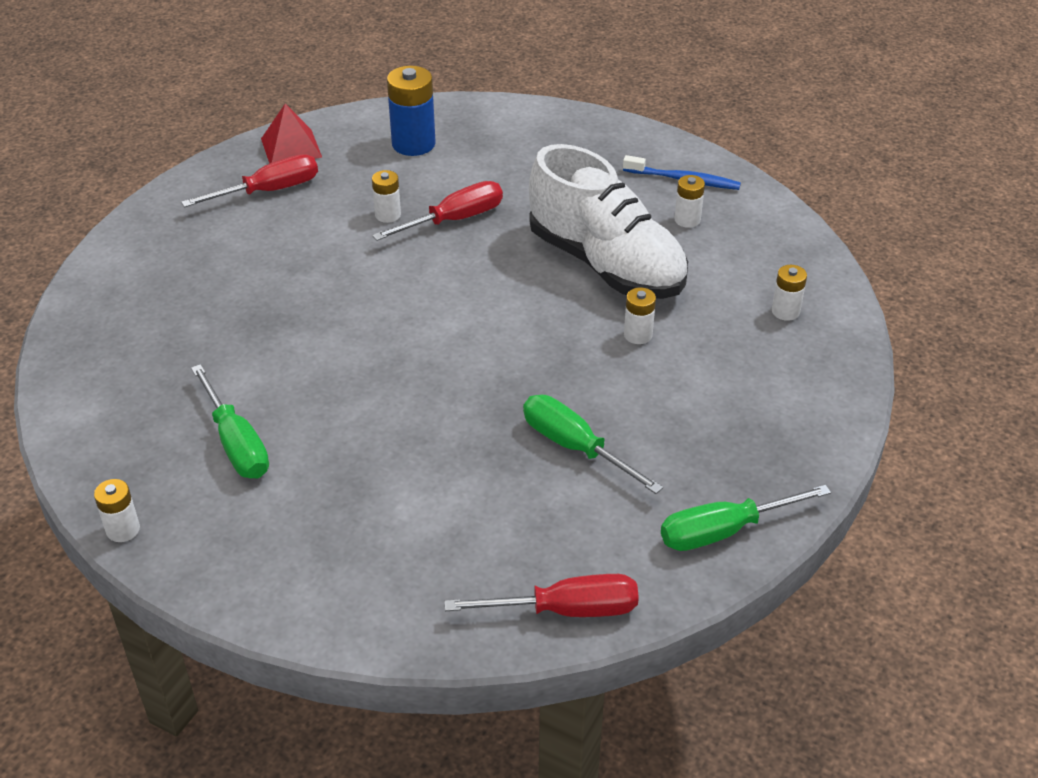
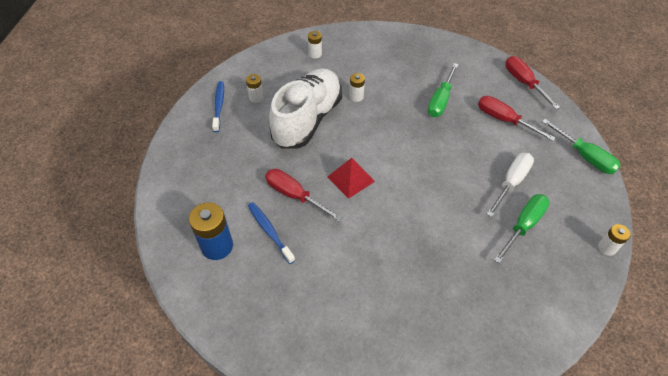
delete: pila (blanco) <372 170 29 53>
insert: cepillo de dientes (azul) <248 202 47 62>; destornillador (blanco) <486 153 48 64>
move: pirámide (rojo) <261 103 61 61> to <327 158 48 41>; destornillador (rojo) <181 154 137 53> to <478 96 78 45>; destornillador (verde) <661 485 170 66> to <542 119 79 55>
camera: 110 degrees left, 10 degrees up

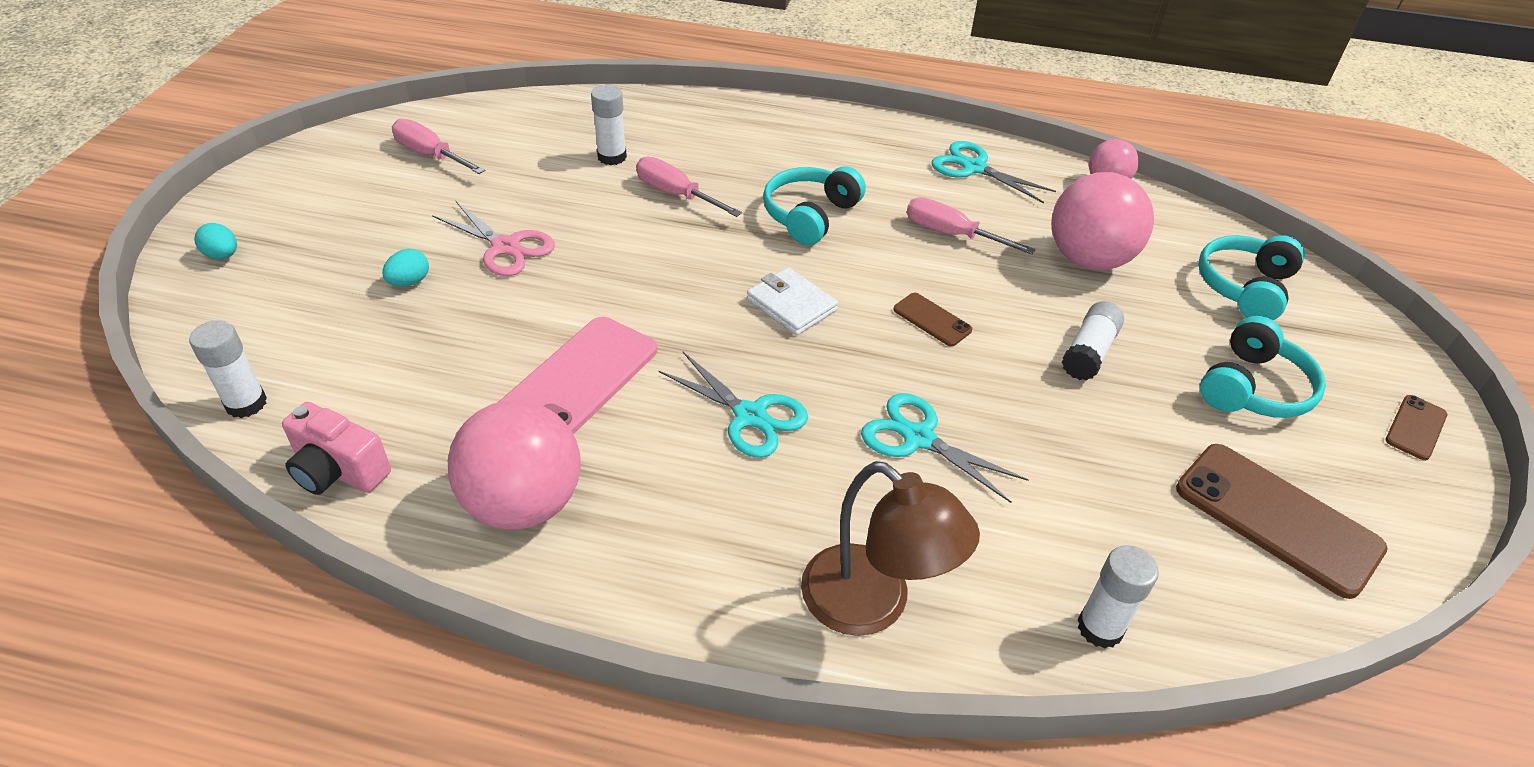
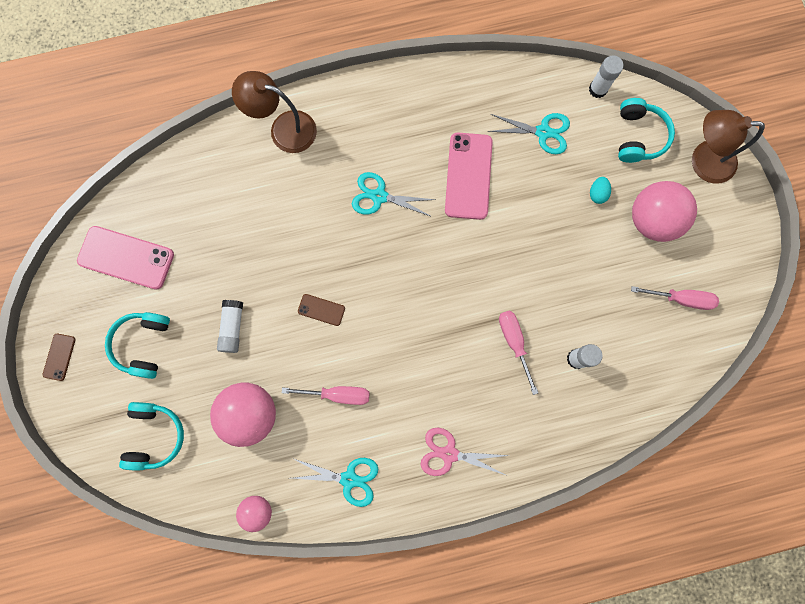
delete: cámara (rosa) <282 402 109 93>; cartera (blanco) <747 267 91 68>; barra de pegamento (blanco) <1078 545 81 104>
move: tijeras (rosa) <432 200 123 76> to <420 428 90 48>; tijeras (turquesa) <861 393 168 110> to <488 113 82 41>; auriculares (turquesa) <763 166 103 79> to <618 98 57 65>; pelota (rosa) <448 400 133 130> to <632 181 65 61>
replace: huevo (turquesa) <194 223 43 36> to lámpara (marrón) <692 110 73 74>
recolor: móvil (marrón) <1176 444 212 155> to móvil (rosa) <77 226 97 64>
rotate: destornillador (rosa) <636 157 106 60> = <499 310 39 85> 120 degrees counterclockwise
camera: 155 degrees right, 35 degrees up

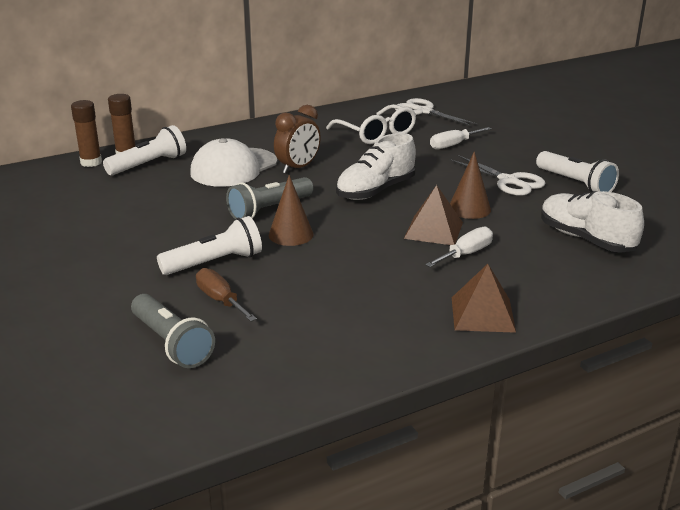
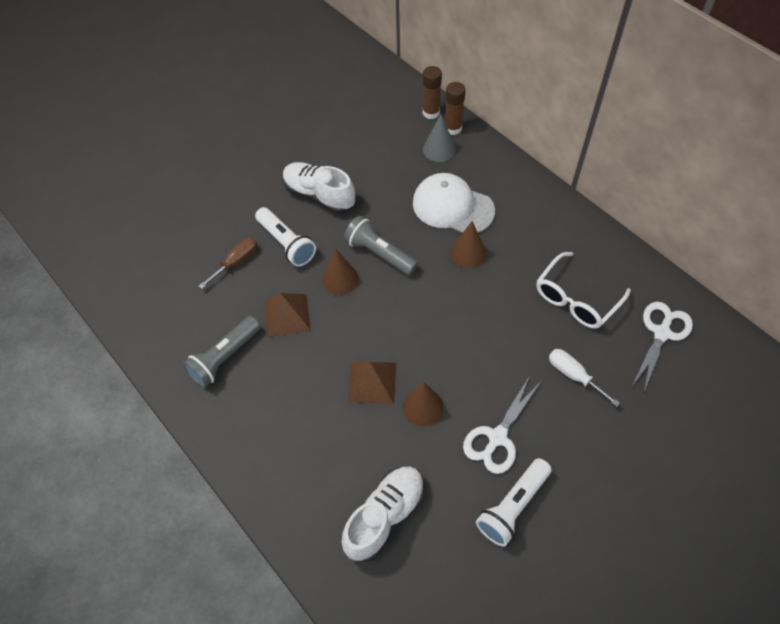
delete: destornillador (blanco) <425 227 68 40>
move: lámpara de mano (gris) <131 294 84 74> to <182 316 79 72>; pirámide (marrón) <452 264 64 69> to <264 293 47 44>; zapato (blanco) <336 133 80 67> to <283 162 72 52>
replace: lámpara de mano (blanco) <103 125 83 50> to cono (gris) <423 114 33 48>; despertador (marrón) <274 105 47 69> to cono (marrón) <450 221 37 47>
camera: 80 degrees right, 30 degrees up

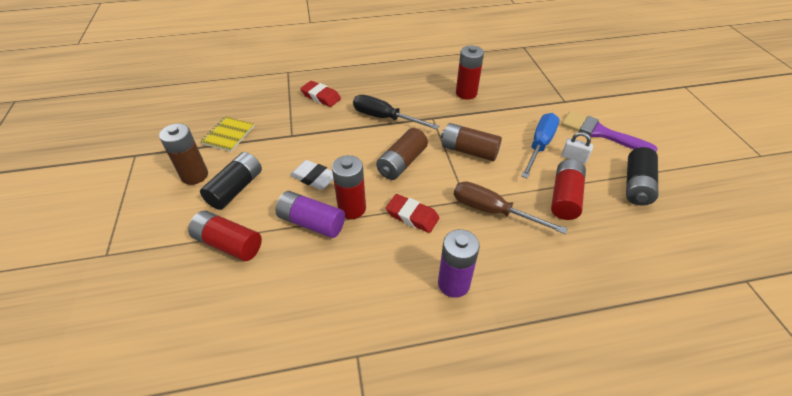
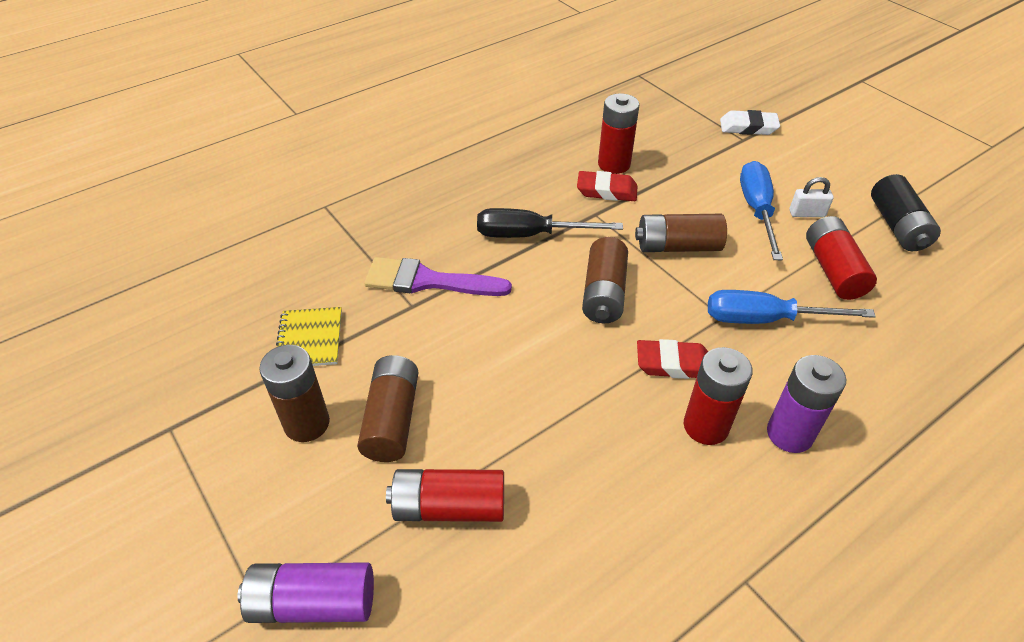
move: pila (morado) <276 191 69 47> to <237 562 137 61>; pincel (morado) <562 111 96 41> to <364 257 148 39>; goma de borrar (rojo) <300 81 41 26> to <577 171 60 30>; pila (rojo) <332 155 34 64> to <684 347 69 98>; goma de borrar (blanco) <290 160 43 30> to <720 110 60 25>
recolor: pila (negro) <200 152 62 58> to pila (marrón) <357 355 62 107>; destornillador (marrón) <454 181 113 53> to destornillador (azul) <708 290 168 34>
camera: 25 degrees left, 0 degrees up

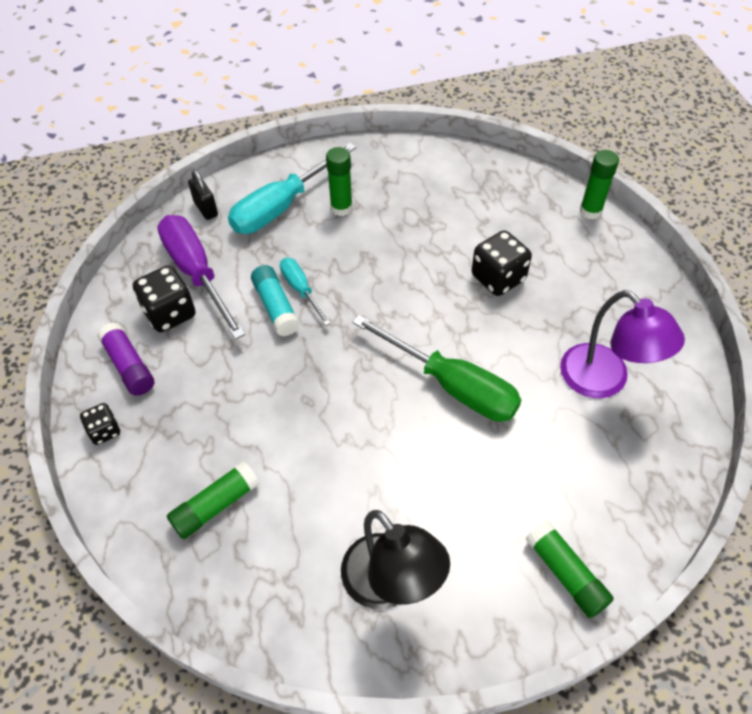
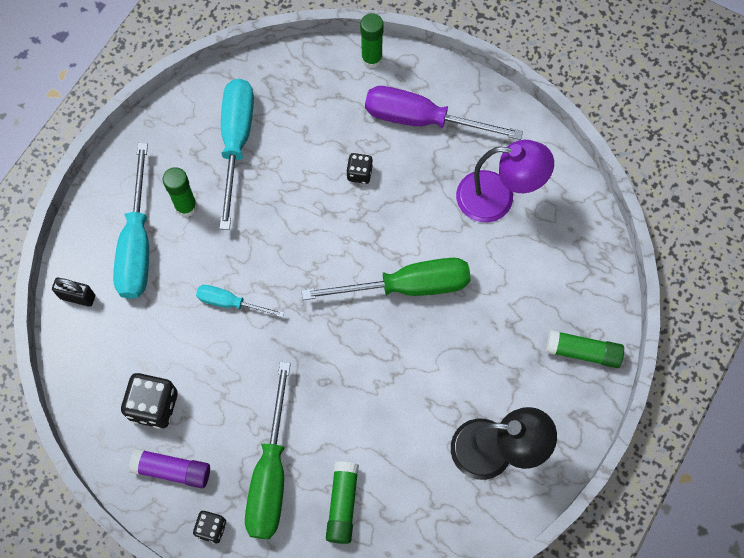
delete: barra de pegamento (turquesa) <251 265 49 72>
insert: destornillador (turquesa) <219 79 35 151>; destornillador (verde) <245 362 46 177>
move: destornillador (morado) <157 215 88 125> to <365 86 158 54>
resize: dado (negro) <472 230 60 66> = <346 153 27 31> x0.58
camera: 45 degrees left, 15 degrees up

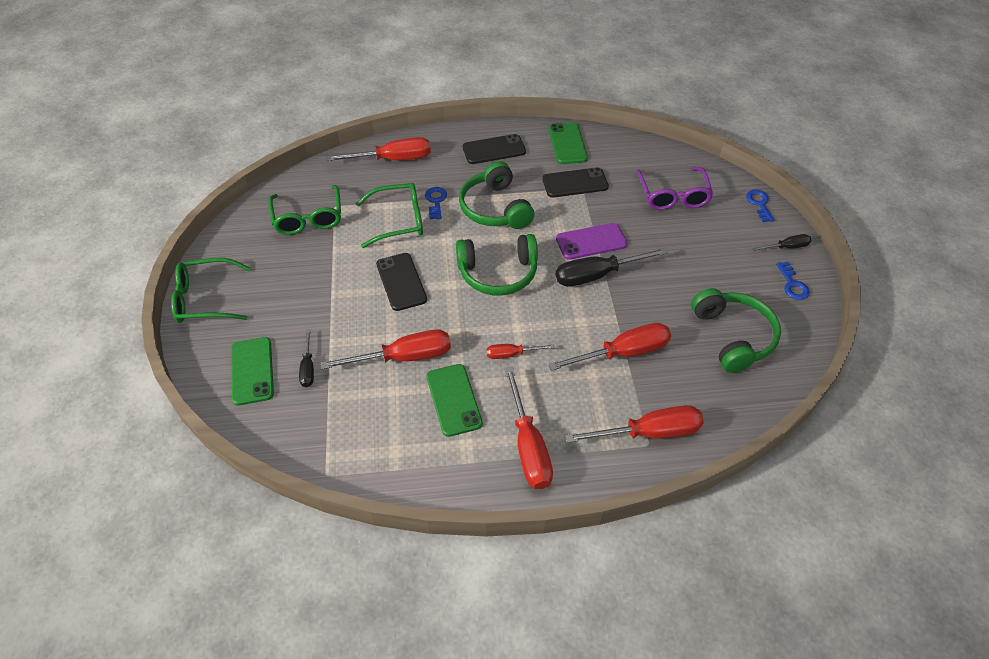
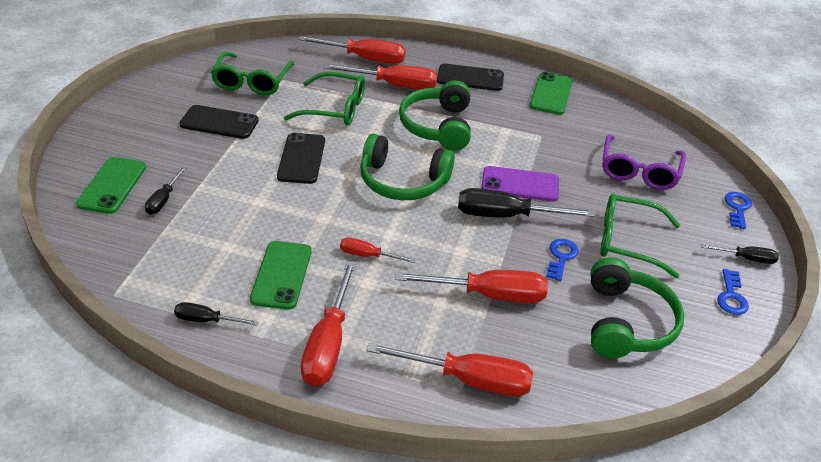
insert: destornillador (negro) <174 302 85 24>
move: móvil (negro) <542 167 67 31> to <180 105 79 34>; destornillador (rojo) <321 329 130 40> to <324 64 113 26>; llave (azul) <425 187 22 32> to <546 239 33 42>; gafas (verde) <171 258 80 65> to <600 194 80 84>
camera: 20 degrees right, 10 degrees down

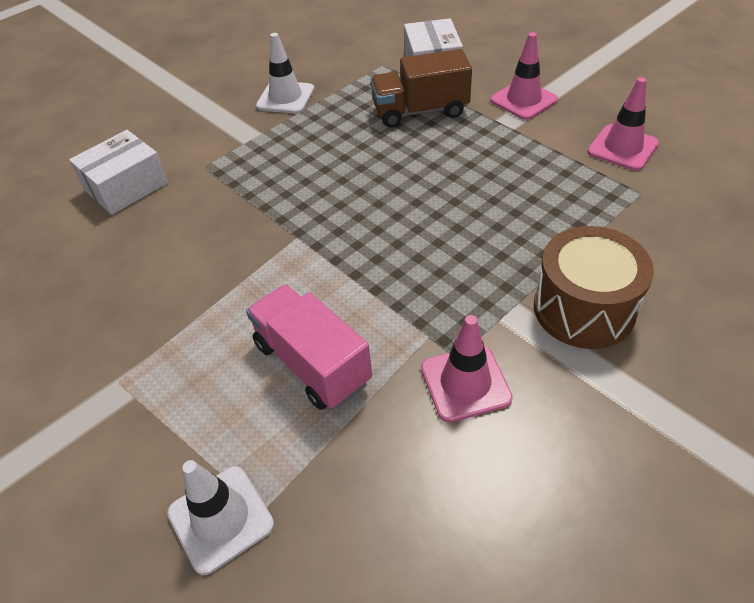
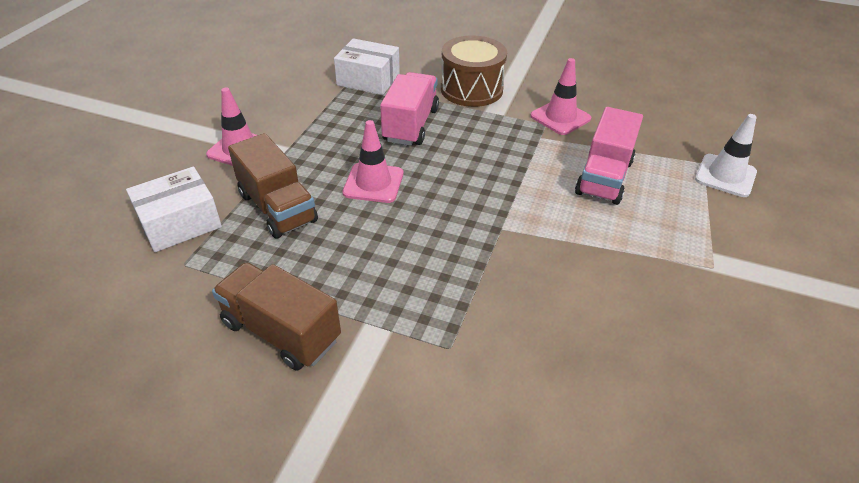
insert: camión (rosa) <380 72 59 74>
move: caja (blanco) <69 130 99 85> to <334 38 66 57>; cono de tráfico (rosa) <587 77 72 94> to <343 120 60 83>
replace: cono de tráfico (blanco) <256 33 59 81> to camión (marrón) <212 262 129 109>
camera: 120 degrees left, 5 degrees down

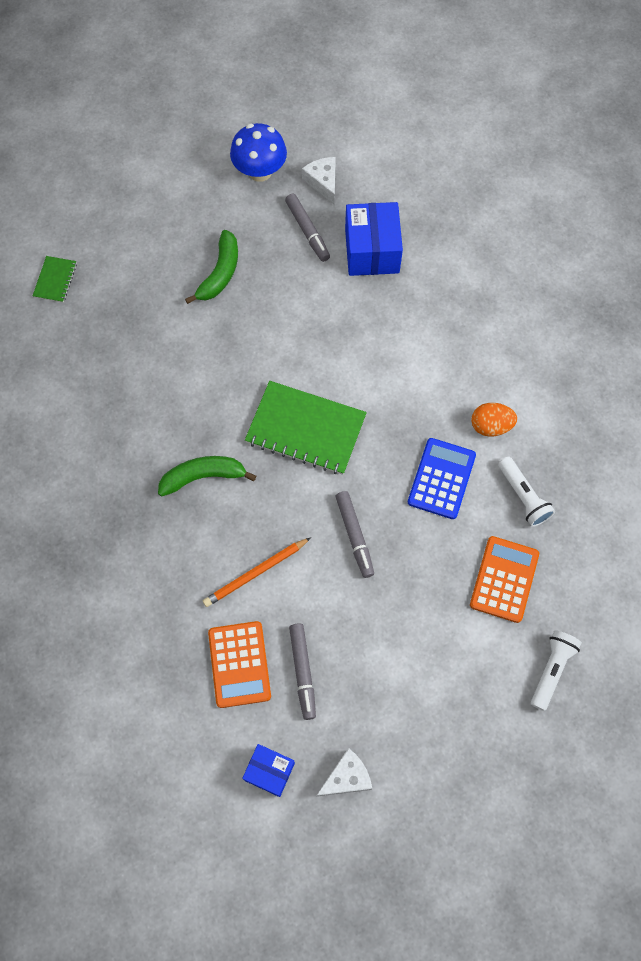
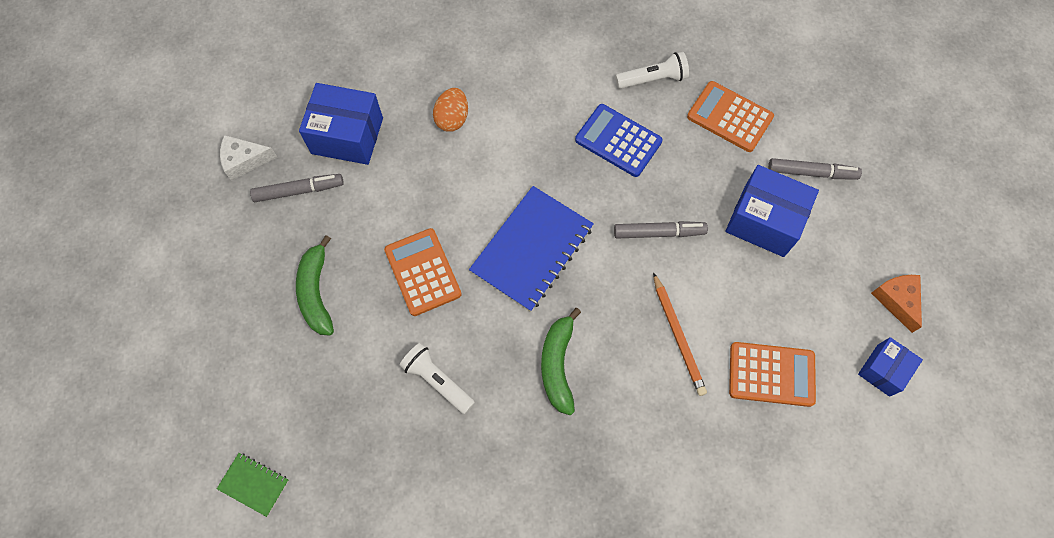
delete: seta (azul) <230 123 57 59>
insert: calculadora (naranja) <384 228 78 88>; caja (azul) <725 165 94 92>
move: lámpara de mano (blanco) <531 630 51 81> to <399 343 76 71>; huevo (naranja) <471 403 46 34> to <433 88 35 44>; rotulador (gris) <289 623 27 97> to <768 158 94 22>
recolor: cuaderno (verde) <245 381 122 94> to cuaderno (azul) <469 186 125 126>; queso (blanco) <316 748 56 49> to queso (naranja) <871 275 51 58>
rotate: plátano (verde) <185 230 53 74> = <296 235 38 101> 135 degrees counterclockwise
camera: 75 degrees left, 0 degrees up

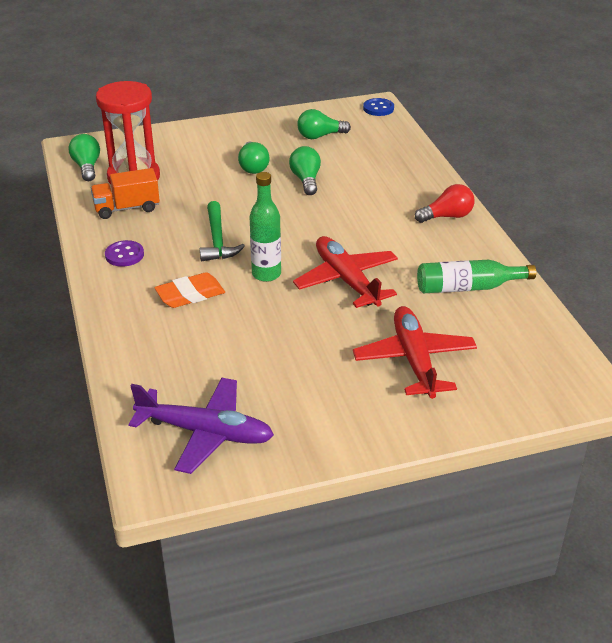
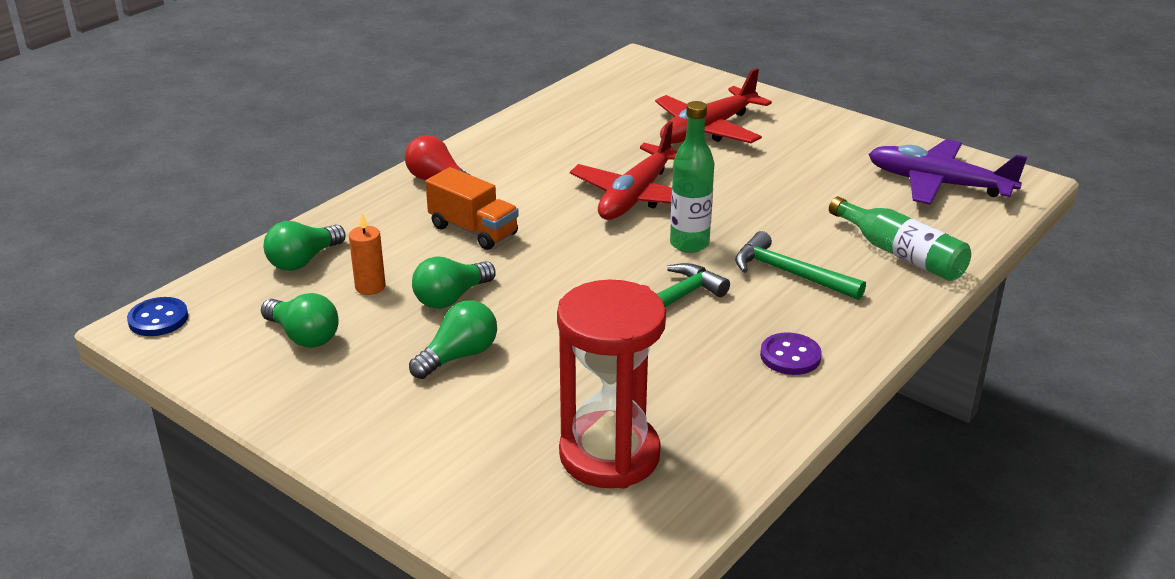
insert: vela (naranja) <349 213 37 82>
move: bombilla (verde) <69 134 31 47> to <263 221 82 50>; camión (naranja) <91 168 69 51> to <425 167 94 83>; botella (verde) <417 260 119 34> to <829 197 142 84>
replace: goma de borrar (naranja) <154 272 71 36> to martillo (verde) <735 231 131 69>
rotate: avión (morado) <128 378 146 96> = <869 139 158 66> 45 degrees counterclockwise
camera: 125 degrees left, 5 degrees down

